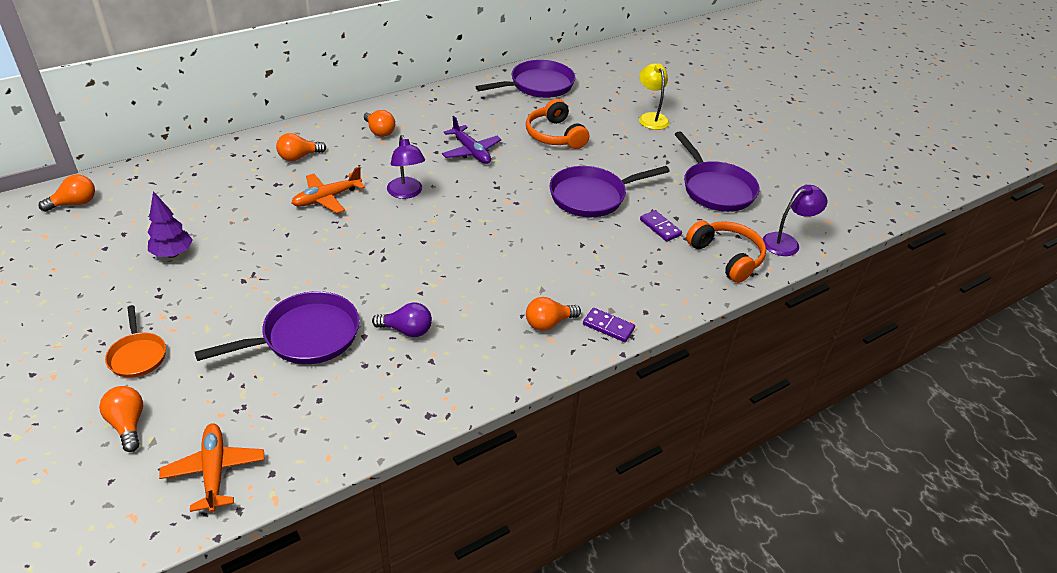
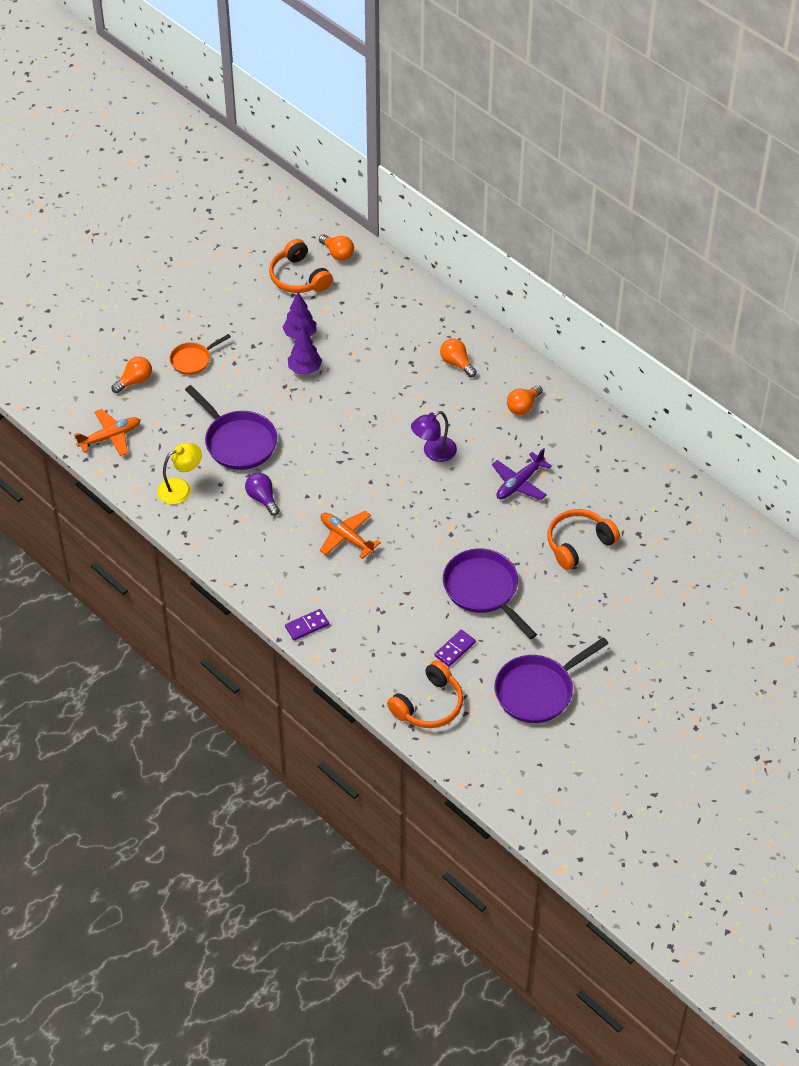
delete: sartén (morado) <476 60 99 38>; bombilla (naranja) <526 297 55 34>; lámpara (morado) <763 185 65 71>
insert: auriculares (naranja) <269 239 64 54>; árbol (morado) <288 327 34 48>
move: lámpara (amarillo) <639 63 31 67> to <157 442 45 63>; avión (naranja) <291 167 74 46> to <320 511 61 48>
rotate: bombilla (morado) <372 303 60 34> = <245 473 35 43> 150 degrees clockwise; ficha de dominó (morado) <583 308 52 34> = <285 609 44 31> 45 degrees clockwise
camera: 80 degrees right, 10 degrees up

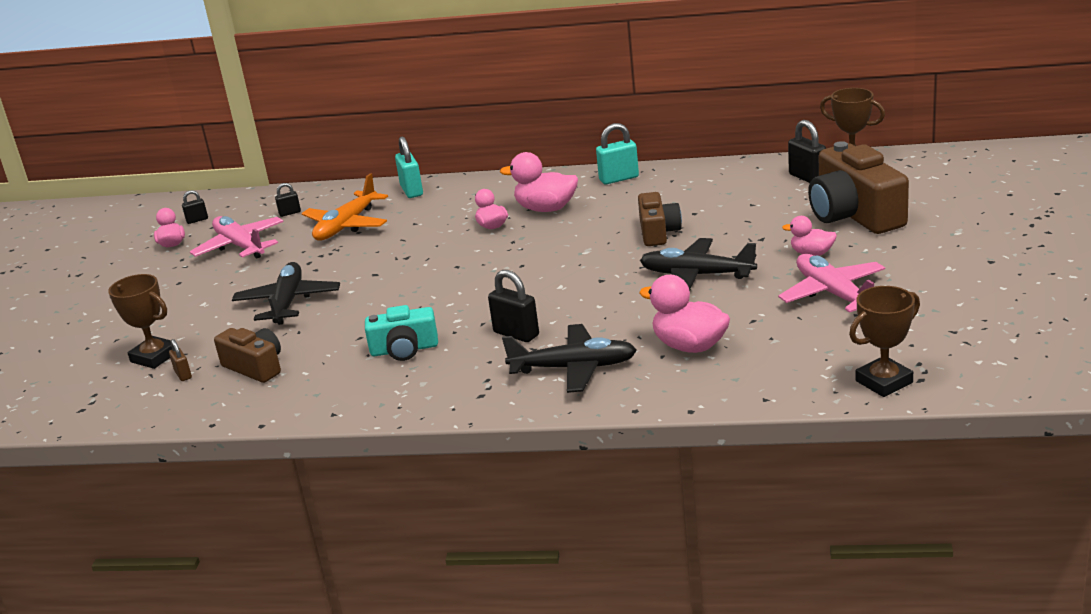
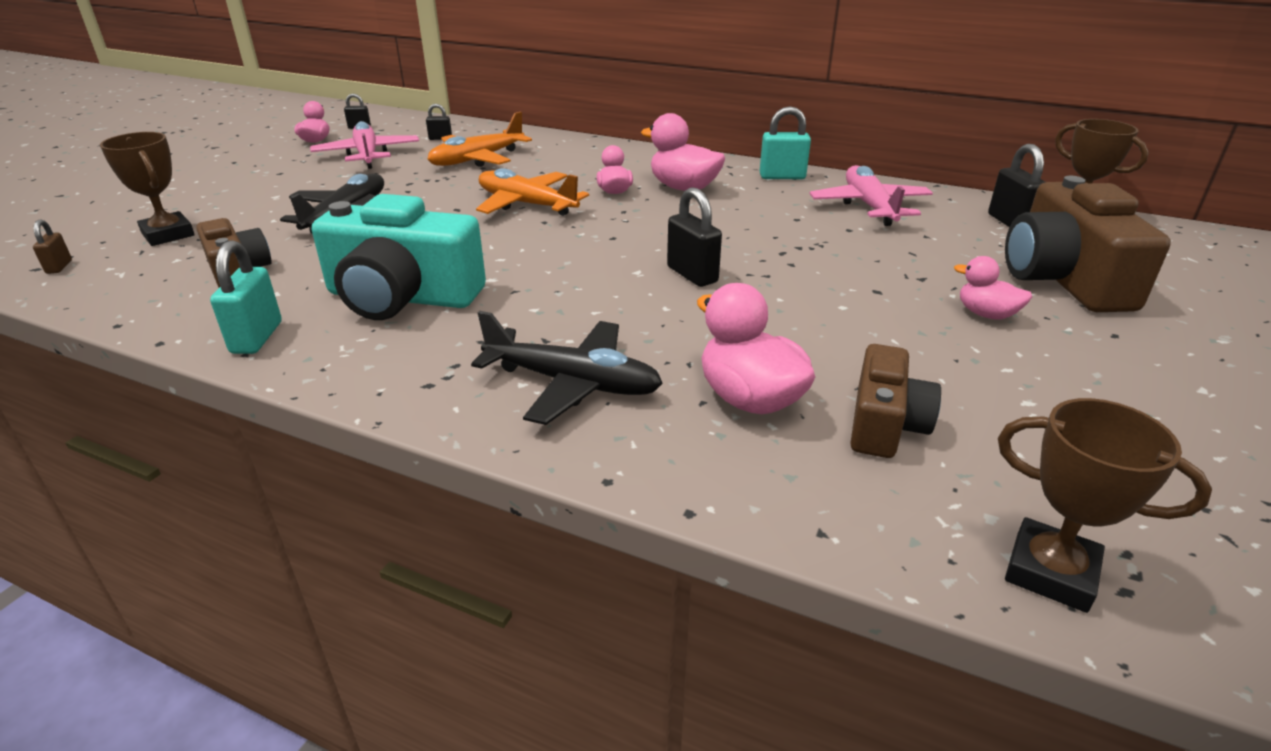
delete: avión (negro) <640 238 117 53>
insert: avión (naranja) <476 168 113 48>
move: candado (marrón) <169 339 23 42> to <33 220 39 54>; candado (turquesa) <395 137 28 61> to <210 240 72 114>; candado (negro) <488 270 51 72> to <667 187 55 100>; avión (rosa) <778 254 107 59> to <809 165 124 61>; cámara (marrón) <638 192 44 54> to <850 344 91 114>
rotate: trofeo (marrón) <849 286 71 111> = <998 398 214 215> 45 degrees clockwise
resize: cámara (turquesa) <365 305 73 56> = <312 194 174 126> x1.72
camera: 15 degrees right, 5 degrees up

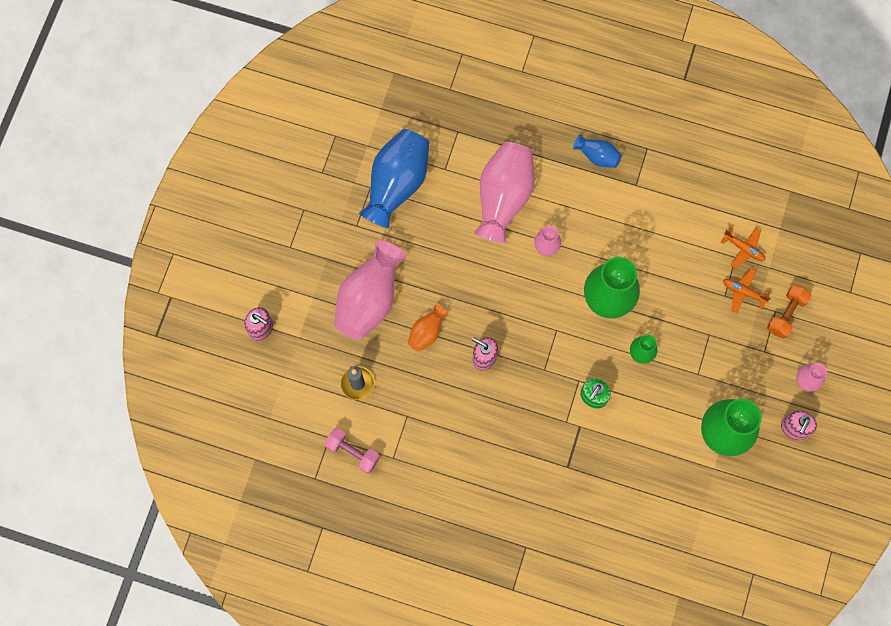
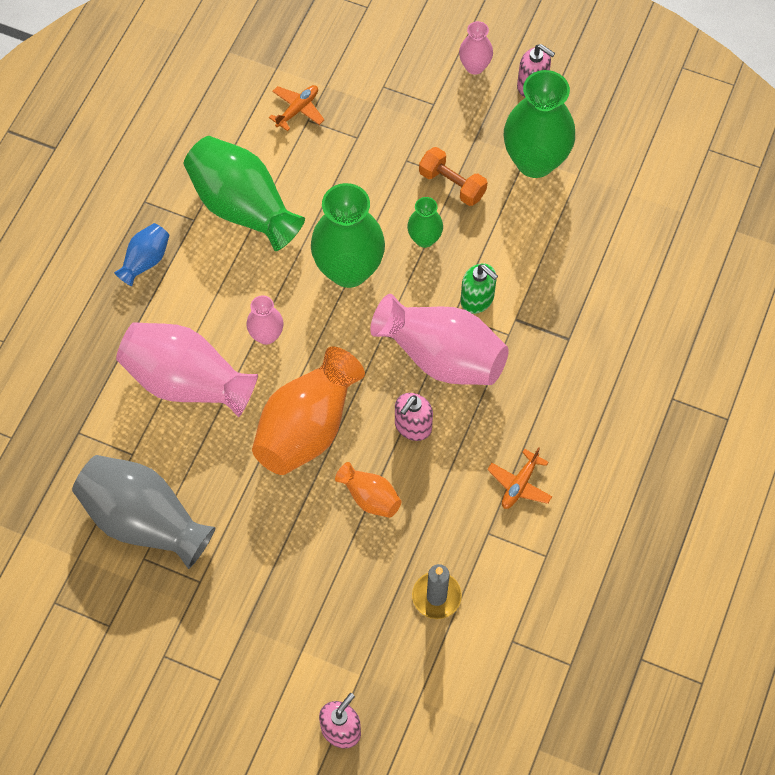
delete: mancuerna (rosa) <324 428 56 46>
insert: florero (verde) <184 136 121 115>; florero (naranja) <252 346 113 129>
move: florero (rosa) <334 240 72 100> to <370 294 139 91>; mancuerna (naranja) <767 284 45 55> to <419 147 68 59>; avión (naranja) <723 268 48 45> to <487 447 65 62>
recolor: florero (azul) <359 129 70 100> to florero (gris) <72 455 144 114>
camera: 85 degrees left, 10 degrees down

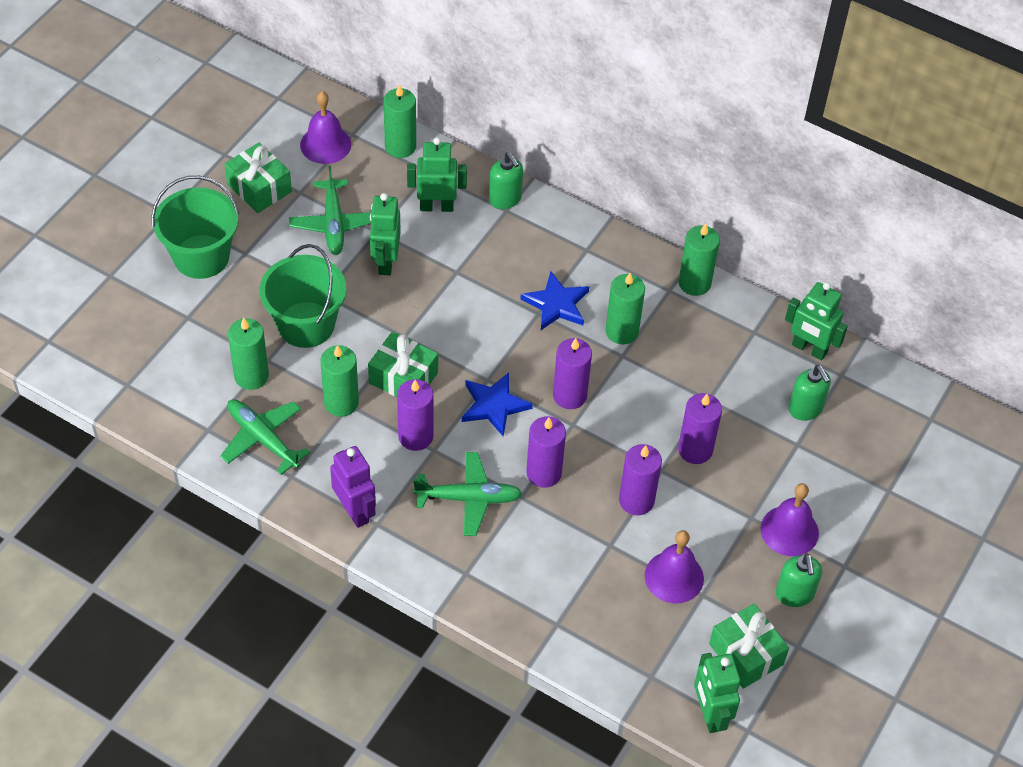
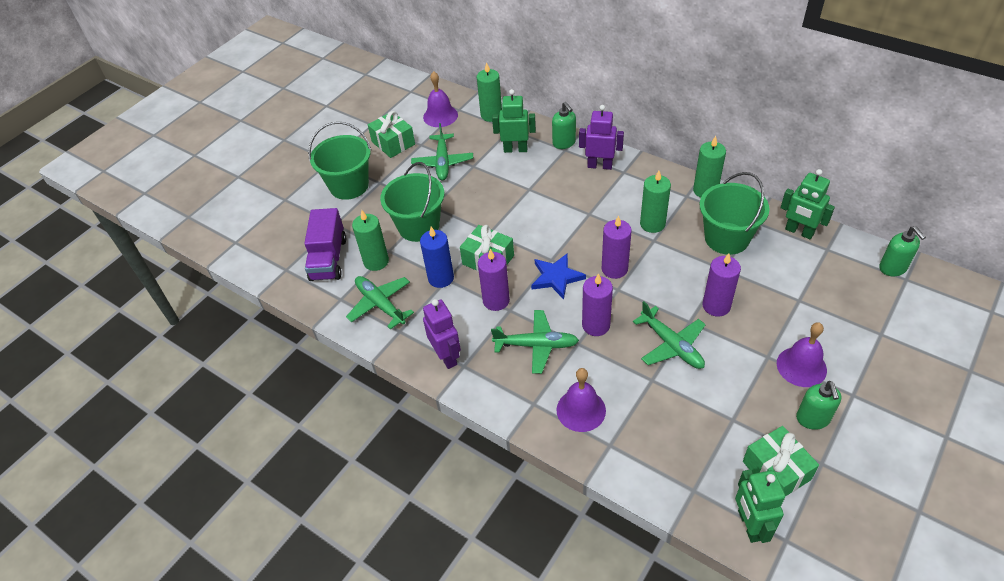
delete: robot (verde) <370 193 31 82>; estrella (azul) <520 271 69 59>
insert: camión (morado) <304 208 42 73>; robot (morado) <579 105 45 65>; balde (verde) <700 172 70 83>
move: campana (morado) <645 530 59 73> to <556 368 50 64>; dispensador de jabón (verde) <788 365 43 55> to <879 226 47 50>
replace: vela (morado) <619 444 43 71> to avión (verde) <633 301 73 68>
recolor: vela (verde) <320 345 39 72> to vela (azul) <420 227 34 61>
camera: 10 degrees right, 5 degrees down

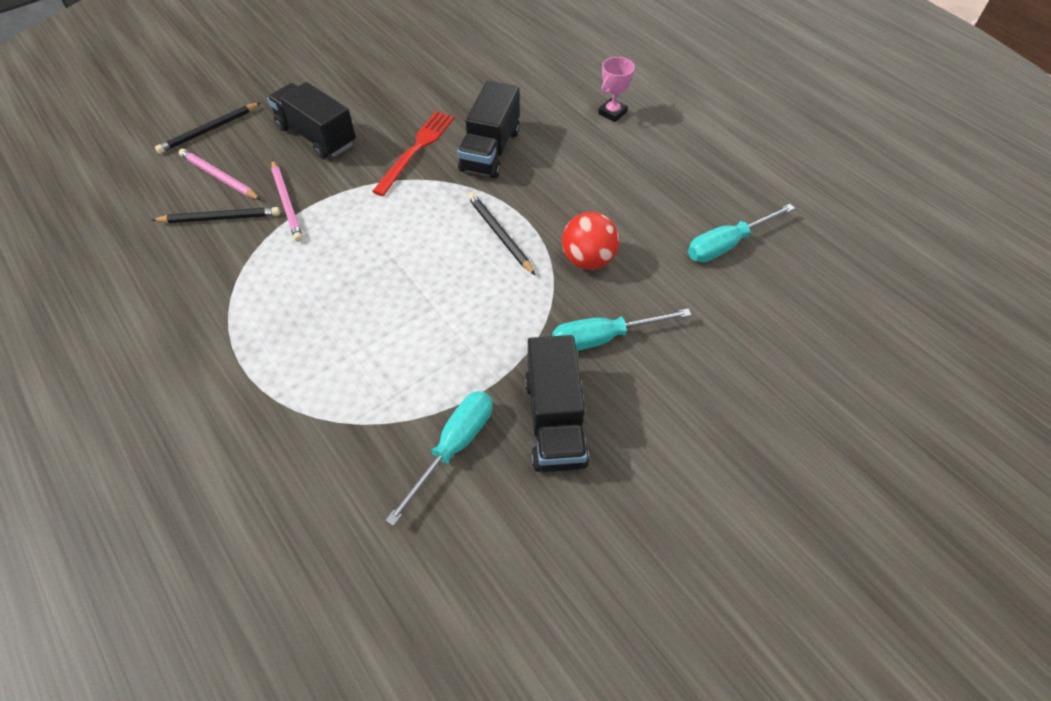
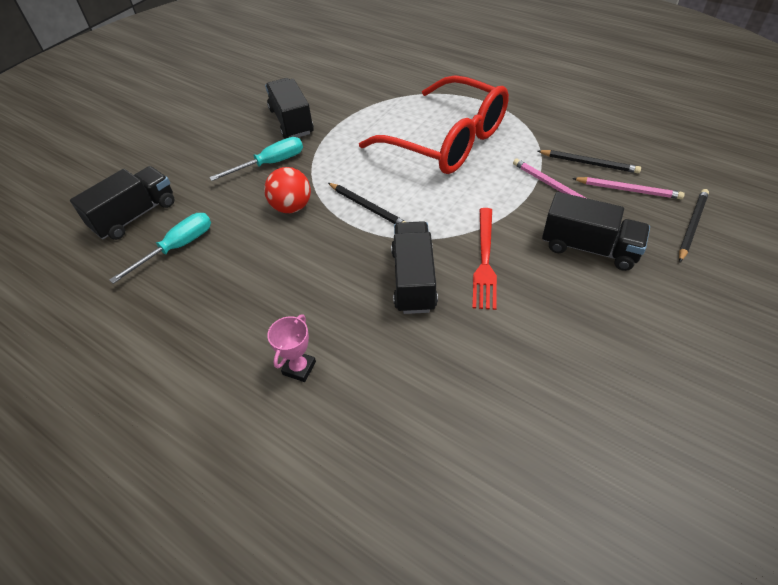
delete: destornillador (turquesa) <386 391 106 135>
insert: camión (negro) <70 166 105 74>; gafas (rojo) <359 75 150 99>
rotate: lápiz (negro) <152 207 128 16> = <538 150 103 23> 135 degrees counterclockwise
camera: 165 degrees right, 5 degrees down

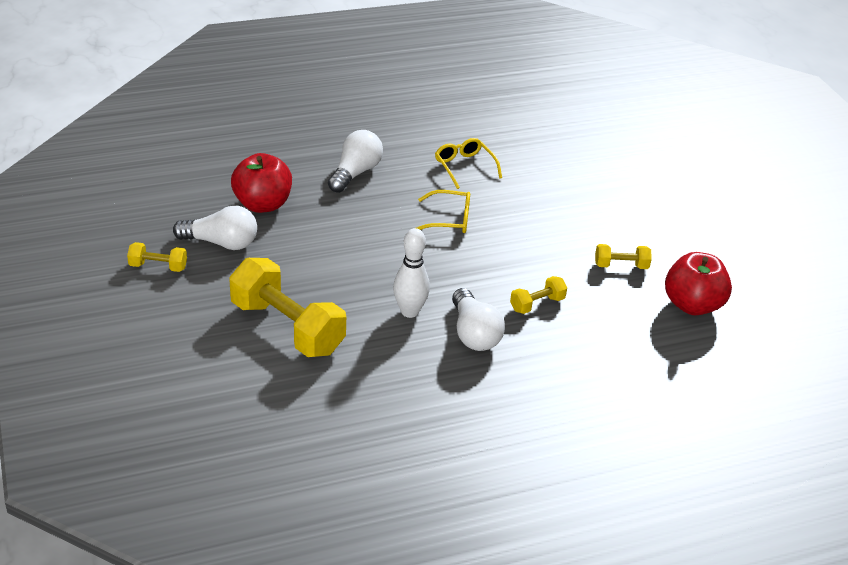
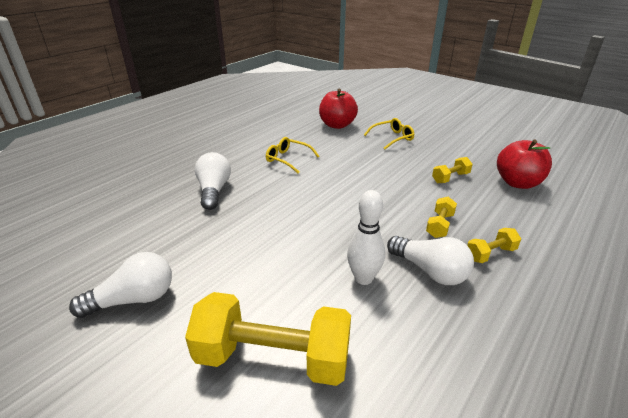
move: manzana (rojo) <231 153 61 60> to <319 89 39 40>; gafas (amarillo) <417 190 53 43> to <364 118 50 31>; mancuerna (amarillo) <127 242 60 30> to <467 228 54 35>
camera: 30 degrees left, 5 degrees down

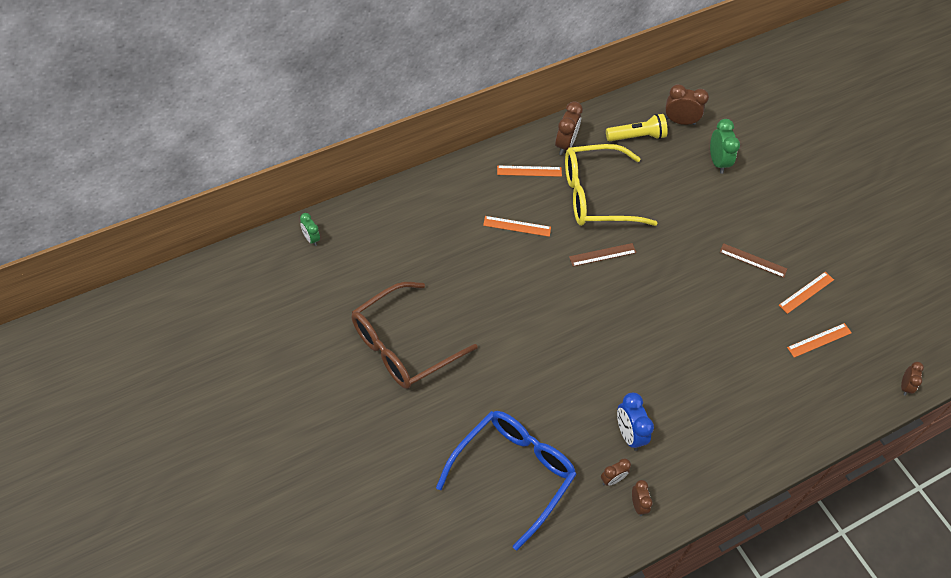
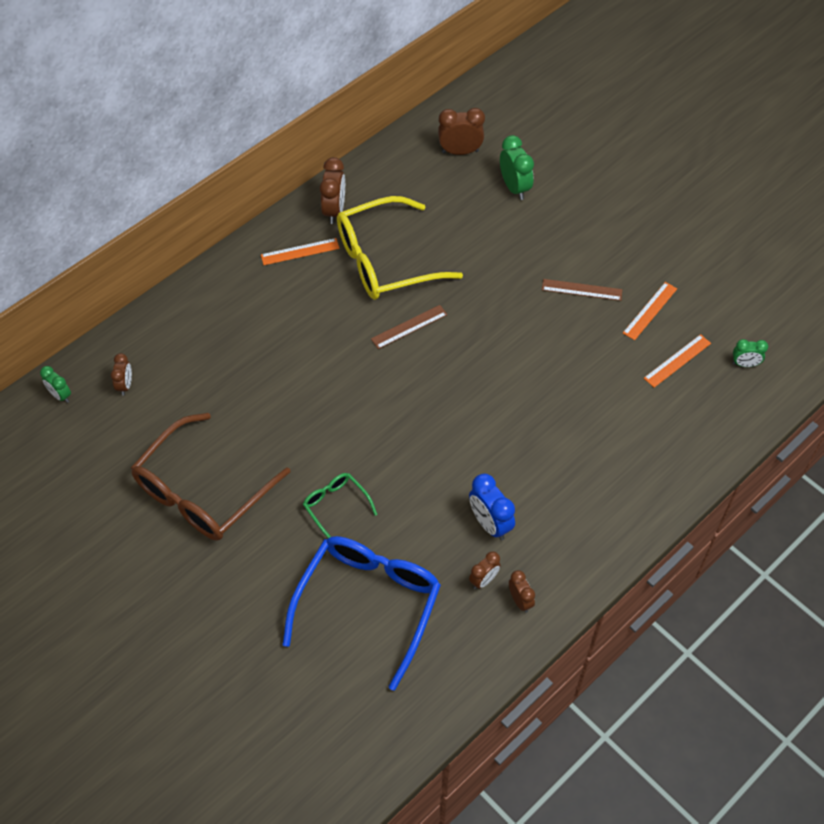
delete: regla (naranja) <483 216 68 21>; lámpara de mano (amarillo) <606 114 62 27>
insert: gafas (verde) <303 473 74 65>; despertador (verde) <733 339 35 28>
move: despertador (marrón) <901 362 23 34> to <111 353 21 43>
camera: 10 degrees left, 0 degrees up

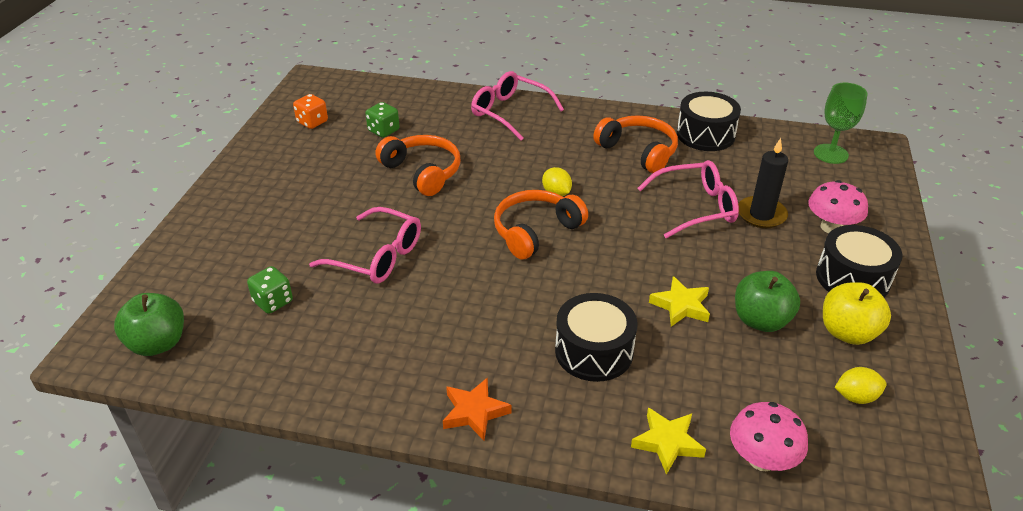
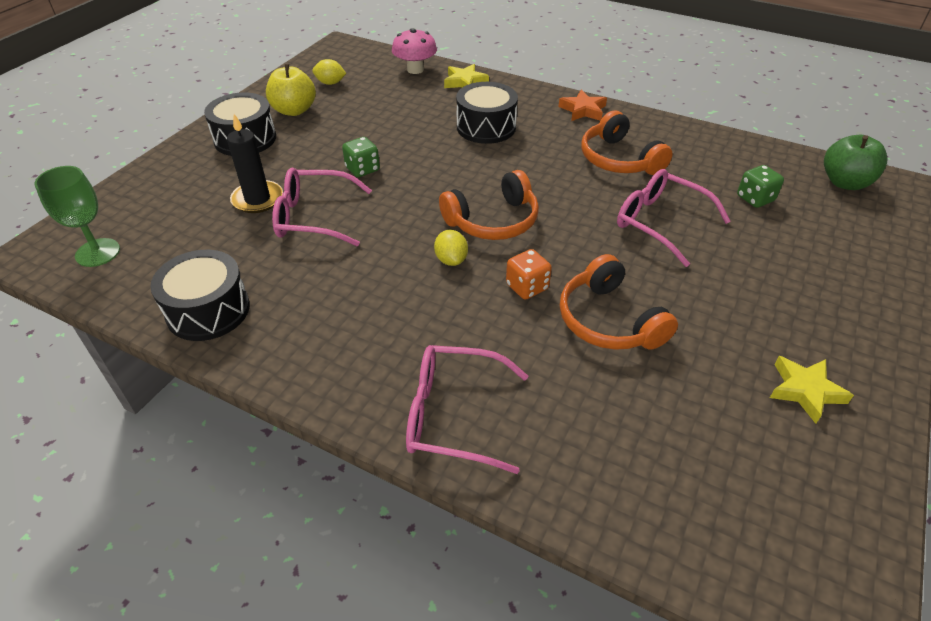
delete: manzana (verde) <735 271 65 61>; seta (rosa) <808 180 60 53>
move: dado (verde) <365 102 35 36> to <342 137 38 40>; dado (naranja) <293 94 35 35> to <506 249 46 51>; auriculares (naranja) <593 115 85 58> to <581 110 92 65>; estrella (amarillo) <649 276 61 50> to <770 356 84 68>
rotate: gafas (rosa) <471 71 93 70> = <406 345 122 129> 135 degrees clockwise
camera: 165 degrees left, 5 degrees up

